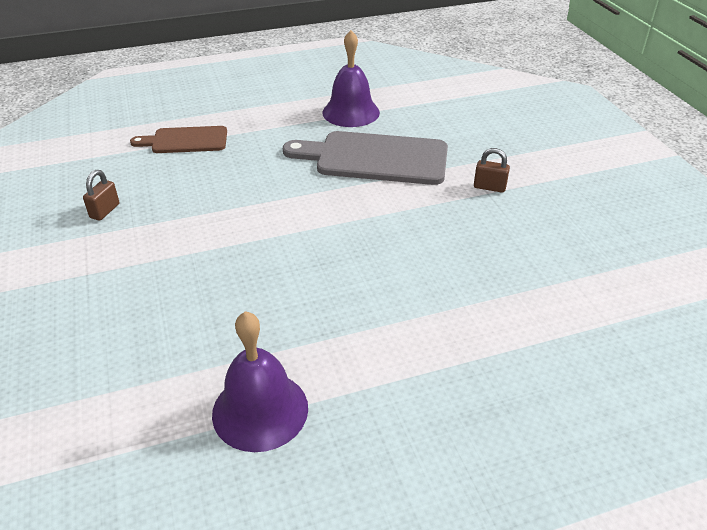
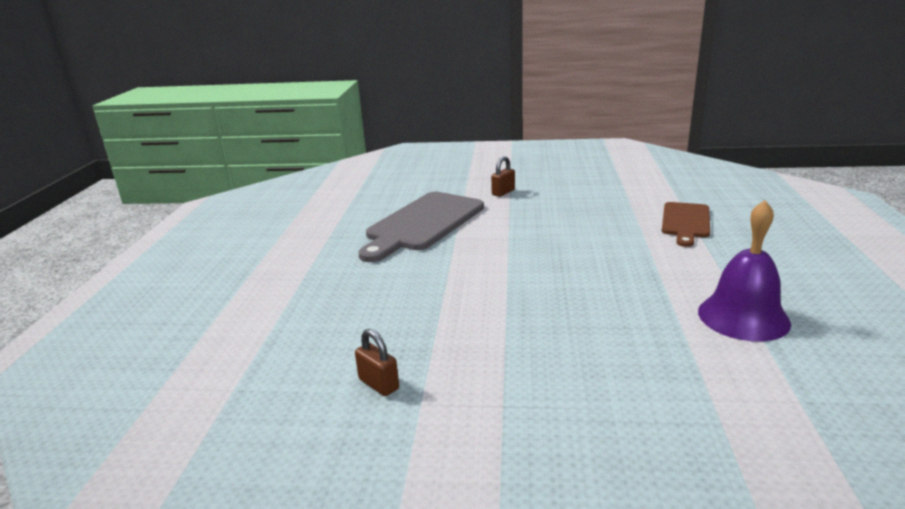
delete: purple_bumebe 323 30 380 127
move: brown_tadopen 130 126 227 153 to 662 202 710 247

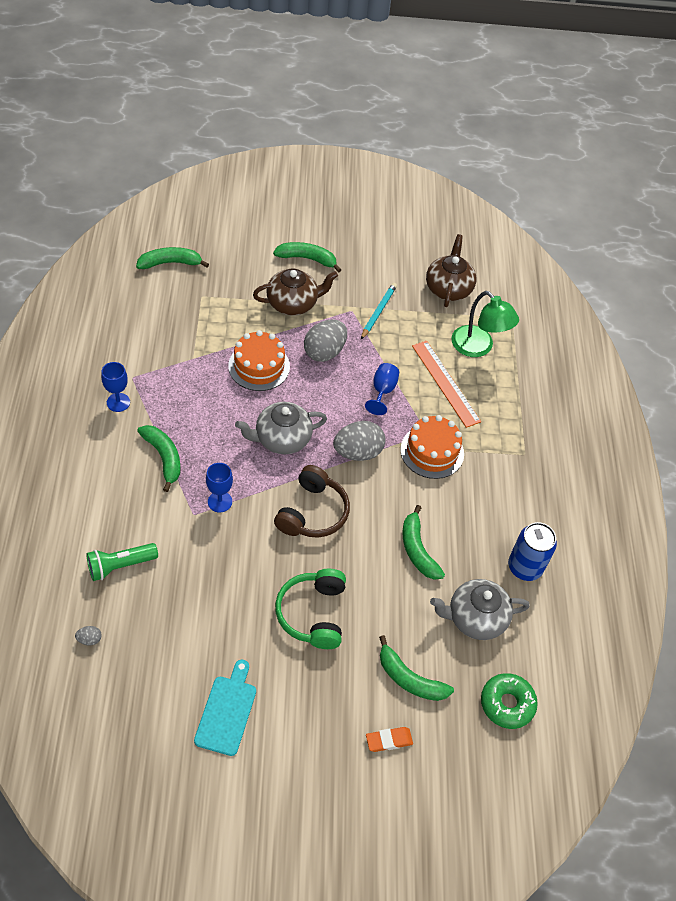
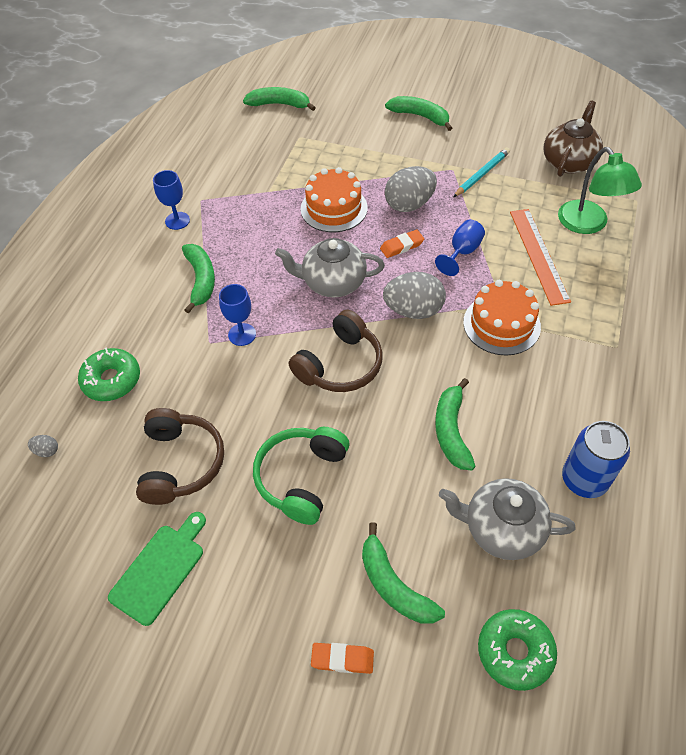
delete: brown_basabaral 253 269 338 316
insert: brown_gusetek 136 408 224 505; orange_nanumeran 380 230 424 258
replace: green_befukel 86 543 158 581 to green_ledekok 78 347 140 401
recolor: turquoise_tadopen 194 660 256 756 to green_tadopen 108 512 206 626

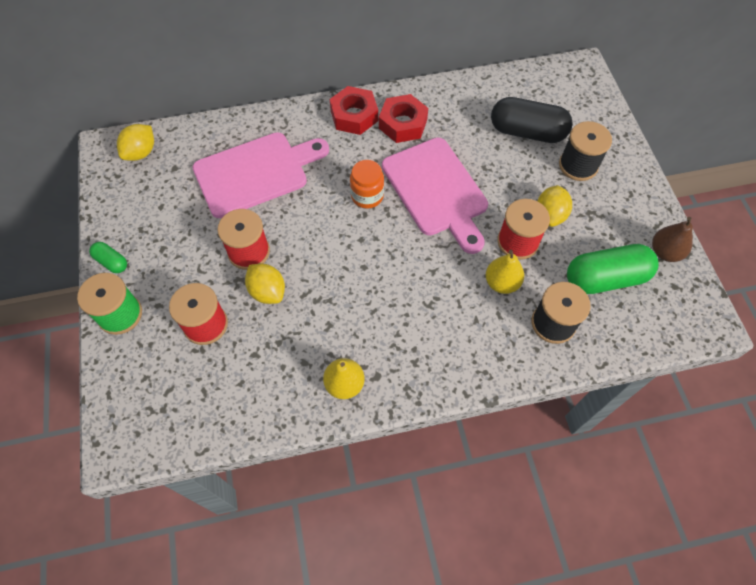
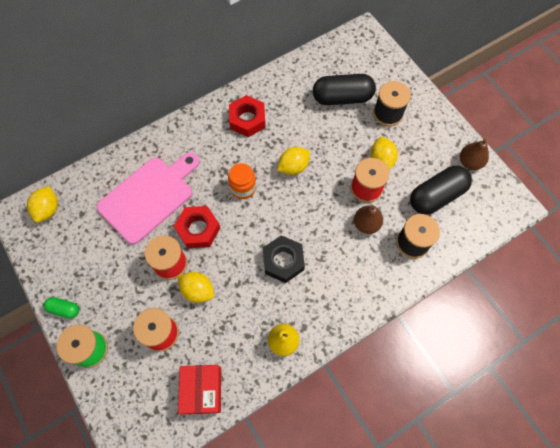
insert: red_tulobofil 178 365 221 414; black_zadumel 263 235 305 283
move: red_zadumel 330 86 378 135 to 174 206 220 248
replace: pink_tadopen 382 138 488 254 to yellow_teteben 277 147 310 175
recolor: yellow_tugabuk 486 250 524 294 to brown_tugabuk 354 205 383 234; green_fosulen 567 244 659 294 to black_fosulen 410 166 472 215

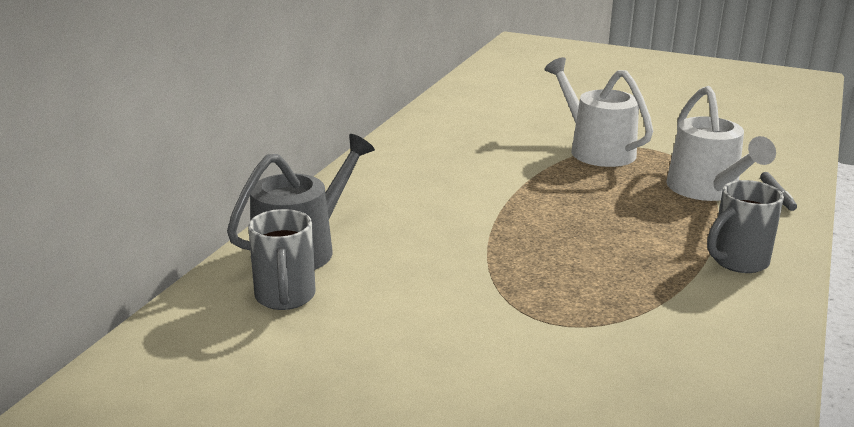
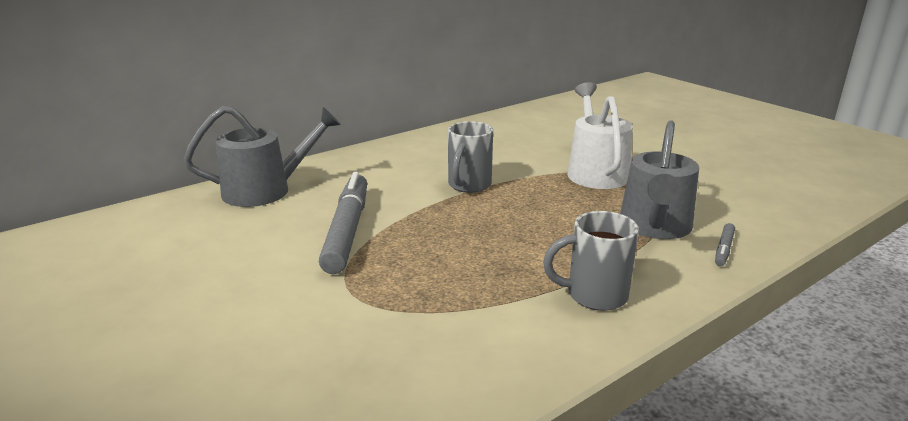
insert: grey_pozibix 319 172 367 274
move: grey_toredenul 248 209 316 310 to 448 121 493 193
recolor: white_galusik 666 86 776 201 to grey_galusik 620 120 699 239

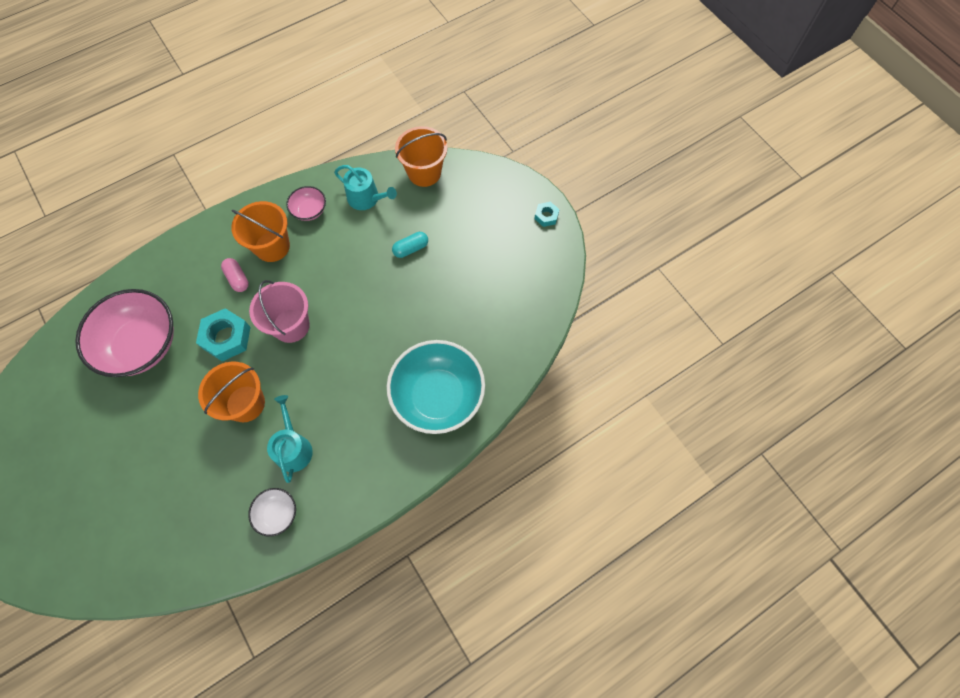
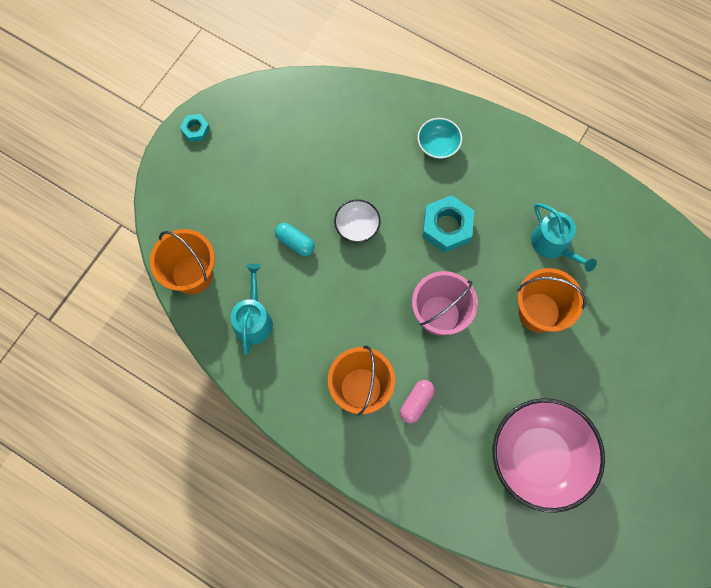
delete: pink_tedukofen 286 186 326 221
move: turquoise_zadumel 196 308 250 362 to 422 195 474 253; white_tedukofen 248 488 296 537 to 334 199 381 243
rotate: turquoise_galusik 267 395 313 483 = 531 203 597 272 90 degrees counterclockwise
resize: turquoise_tedukofen 387 340 485 434 = 418 118 462 159 x0.46

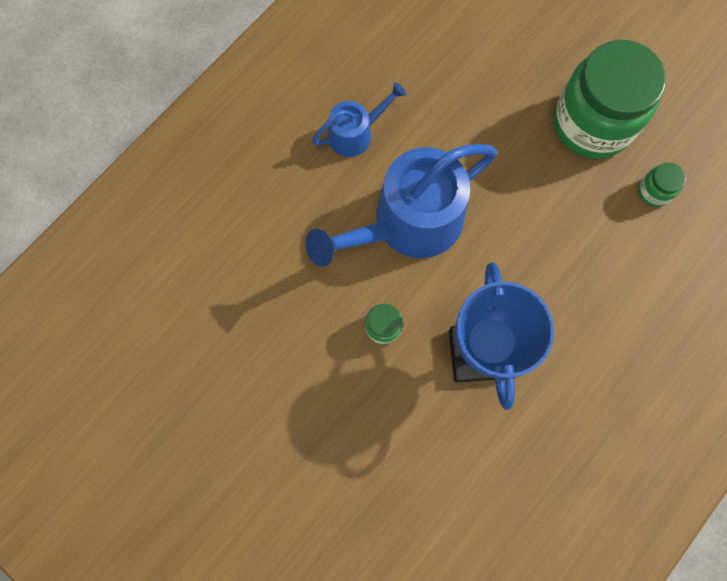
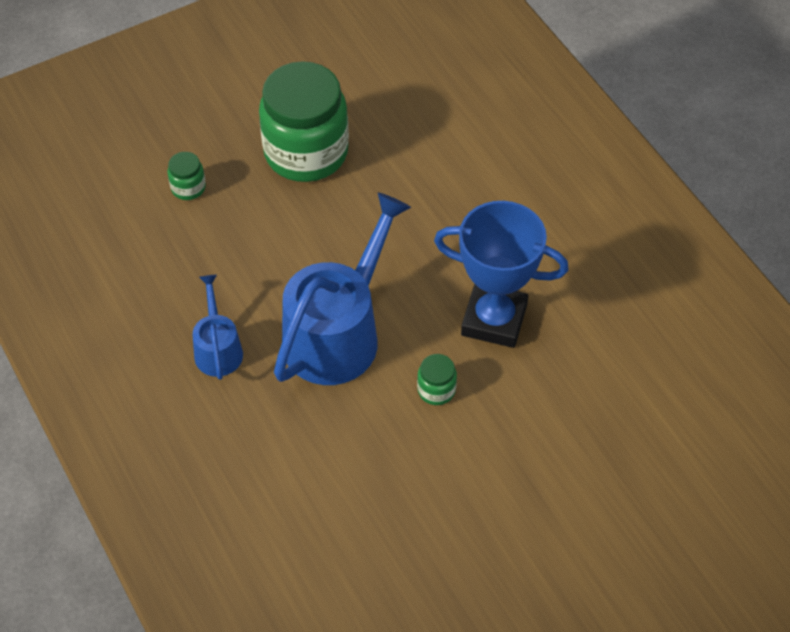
move: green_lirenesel 638 162 686 207 to 168 152 206 200
rotate: blue_galusik 305 144 497 267 = 274 192 411 385 135 degrees counterclockwise

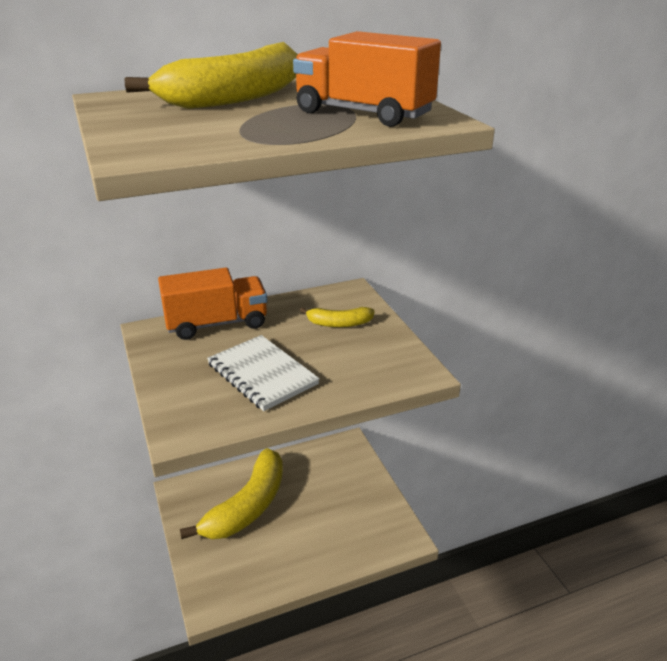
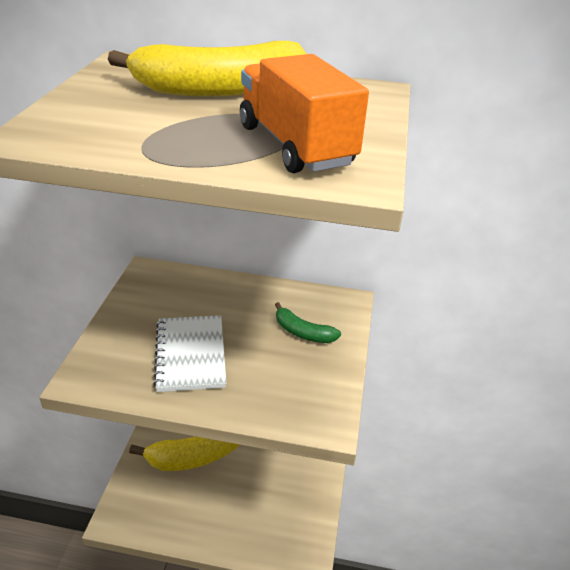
delete: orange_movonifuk 158 268 267 340
recolor: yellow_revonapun 300 307 375 327 to green_revonapun 275 302 341 343

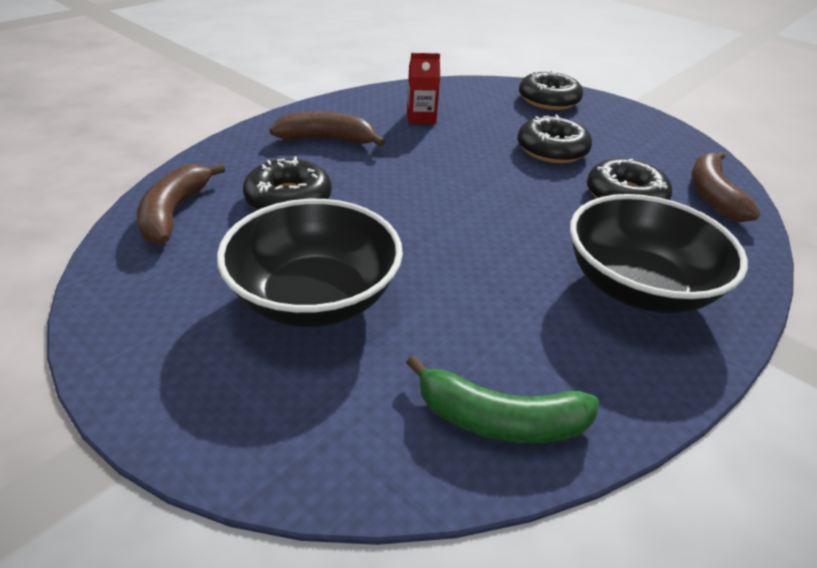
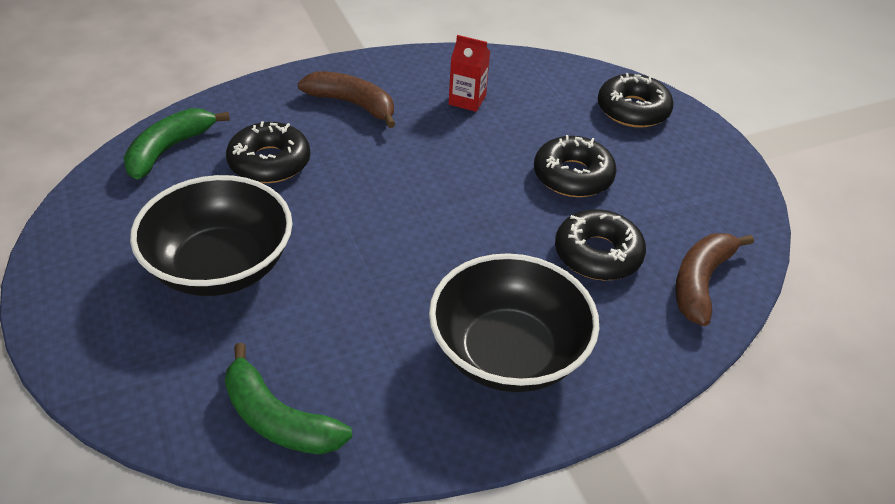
recolor: brown_revonapun 137 163 225 244 to green_revonapun 123 108 230 180

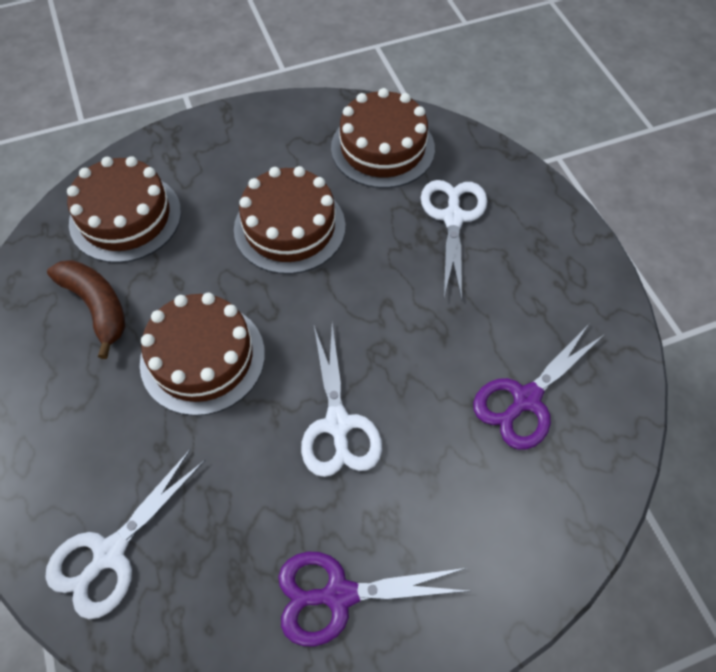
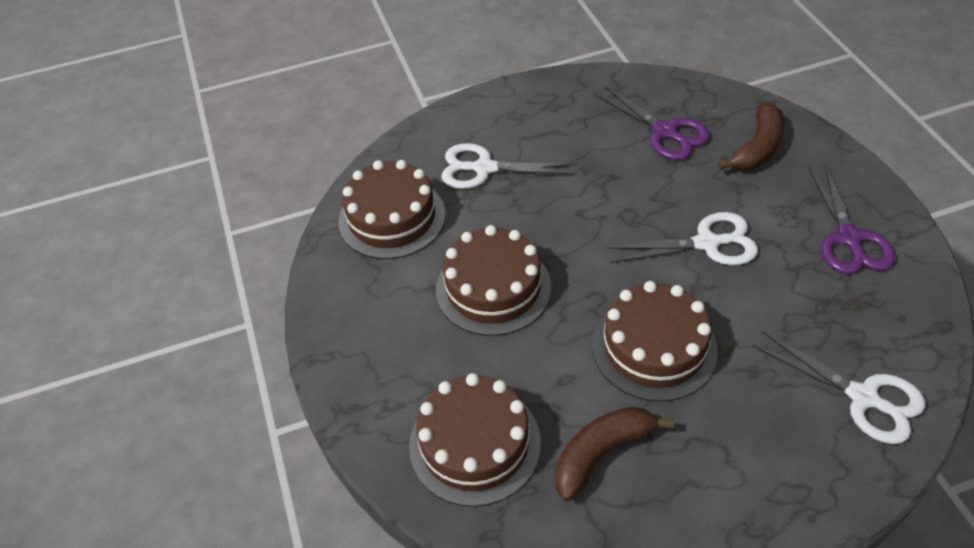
insert: brown_revonapun 717 102 784 170

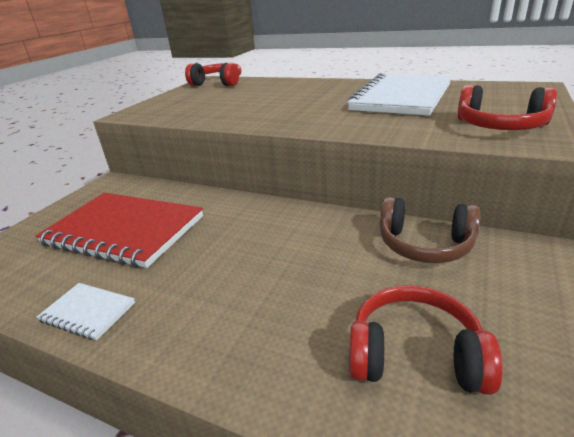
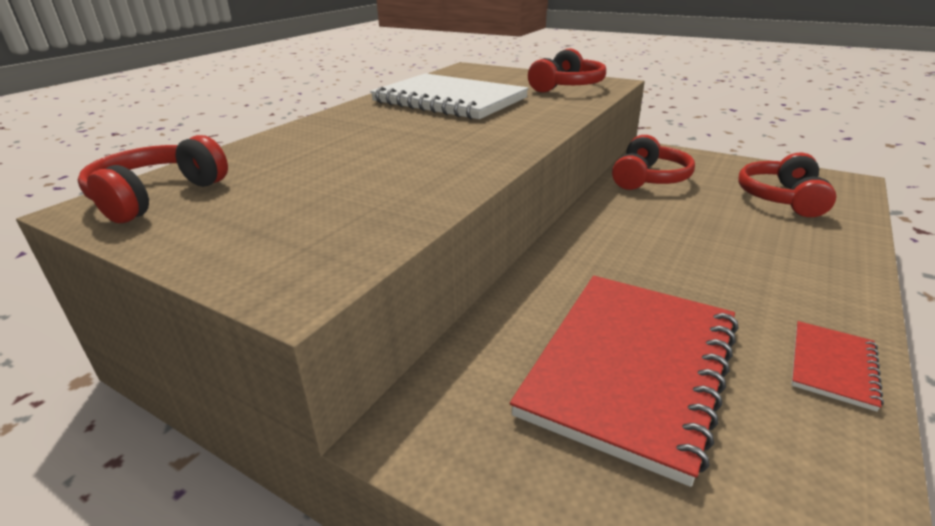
recolor: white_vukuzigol 37 283 135 340 to red_vukuzigol 791 321 884 412; brown_gusetek 380 197 480 263 to red_gusetek 612 135 695 190

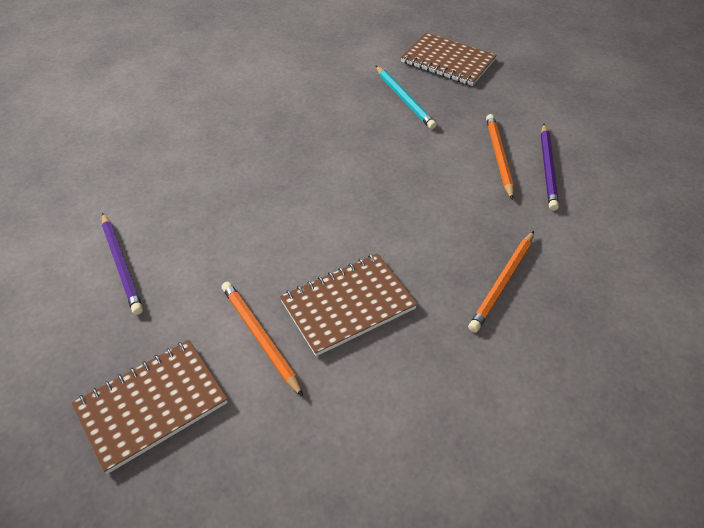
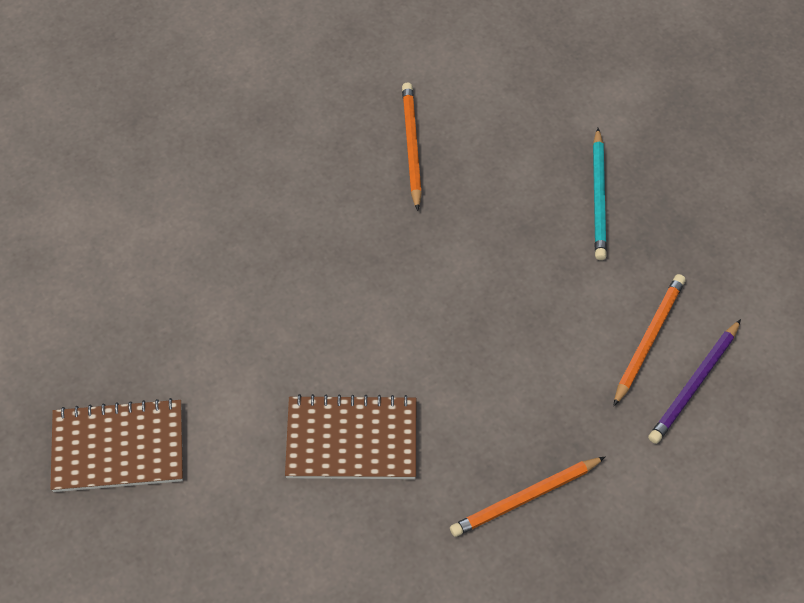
delete: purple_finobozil 102 213 143 315; brown_vukuzigol 401 33 497 86
move: orange_finobozil 222 282 303 397 to 402 83 422 211

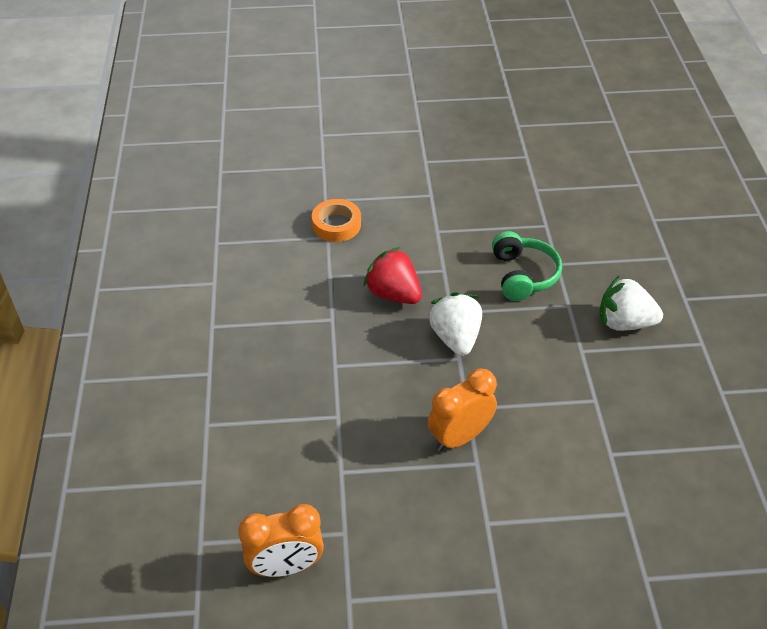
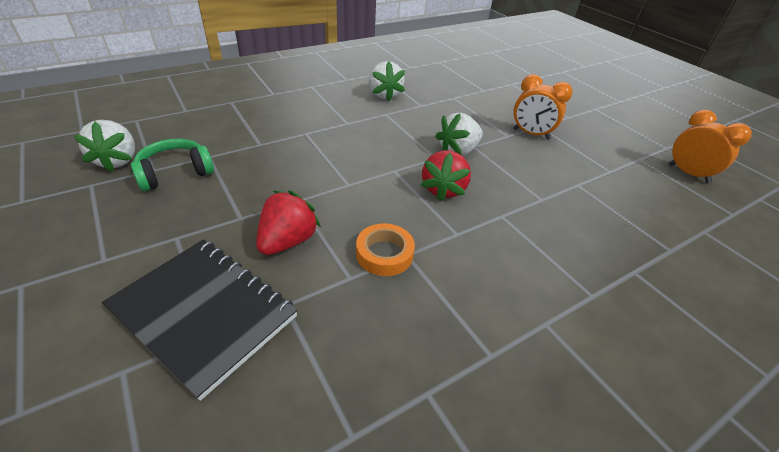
insert: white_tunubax 74 120 135 172; black_vukuzigol 102 239 298 401; red_tunubax 256 190 321 255
move: green_gusetek 492 231 562 301 to 131 139 214 191

